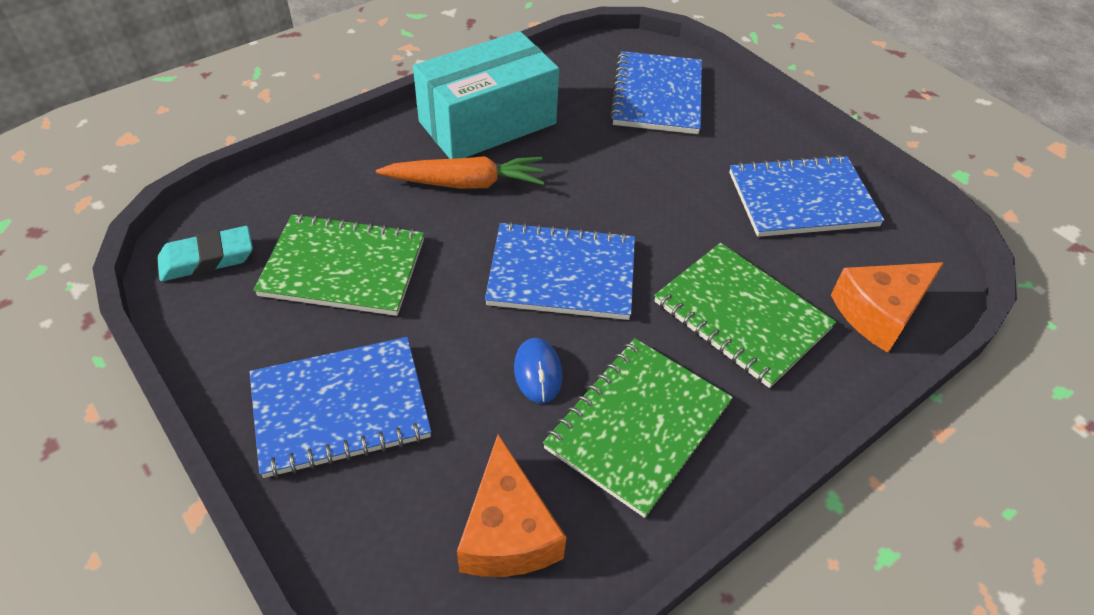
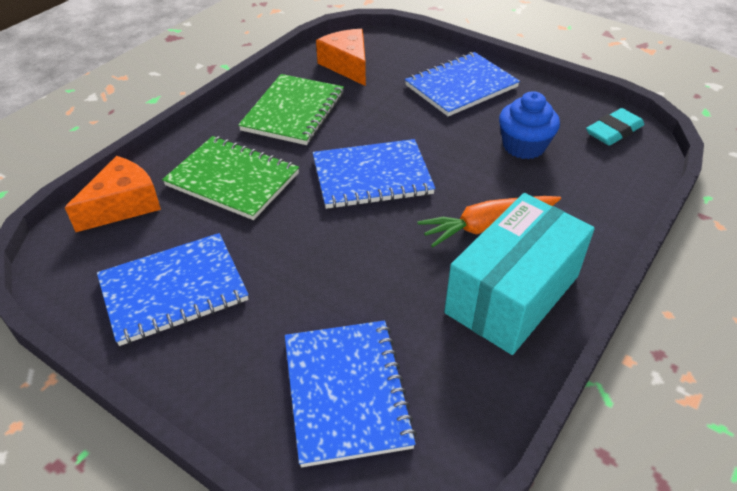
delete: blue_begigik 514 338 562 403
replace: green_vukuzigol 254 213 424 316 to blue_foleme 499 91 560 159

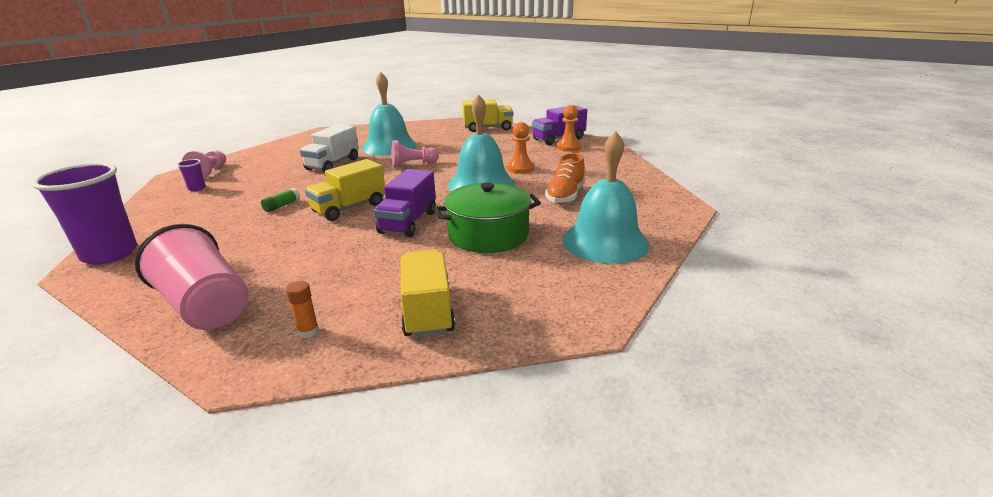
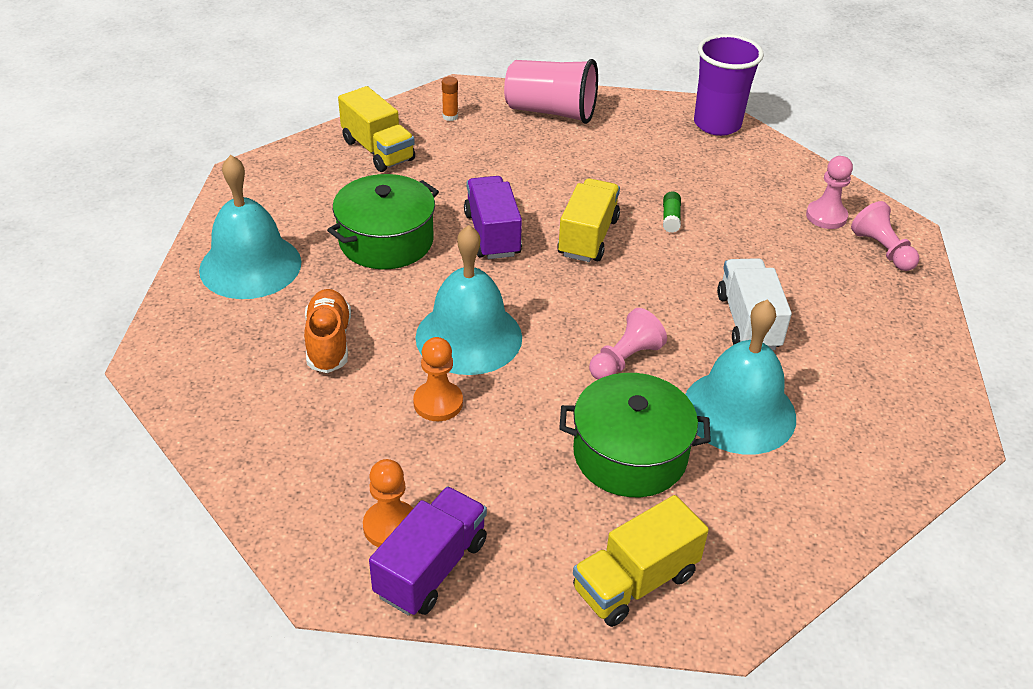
insert: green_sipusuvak 559 373 711 497
replace: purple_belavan 177 159 206 191 to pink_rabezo 806 156 853 229

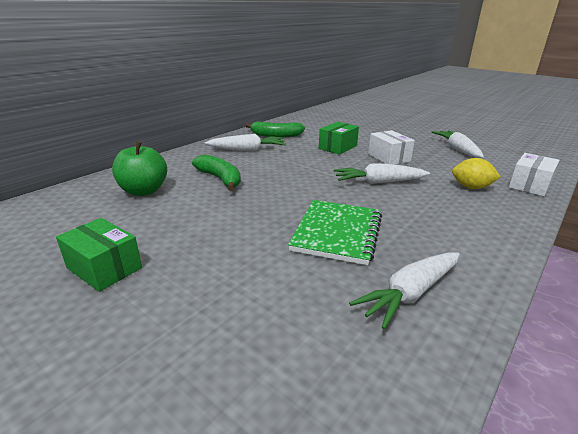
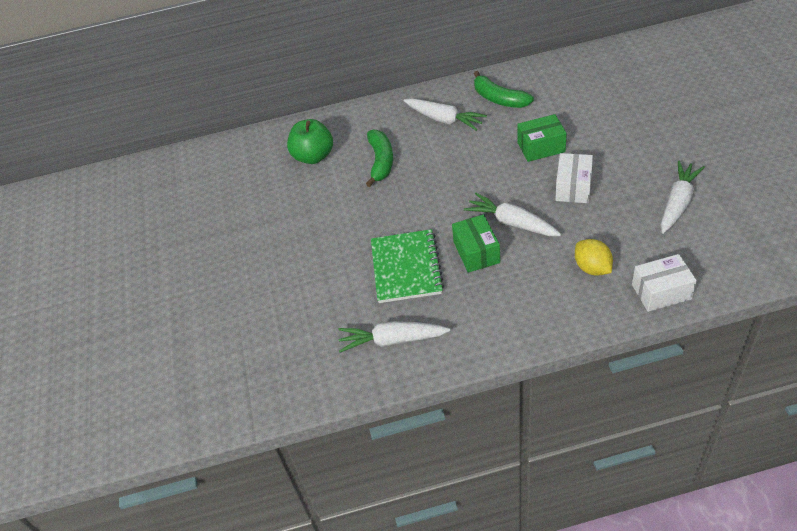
move: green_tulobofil 56 218 142 292 to 452 214 500 273
rotate: green_vukuzigol 288 200 382 265 = 371 229 444 303 60 degrees counterclockwise

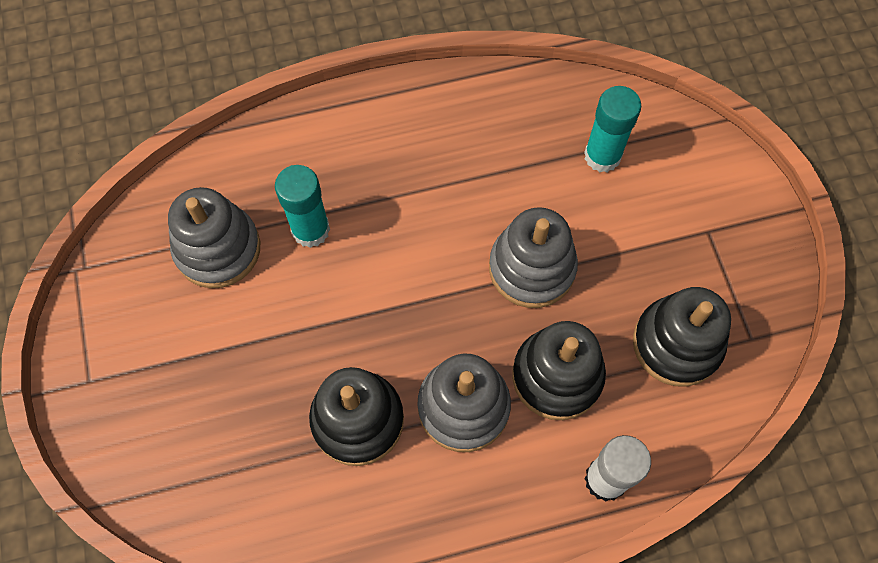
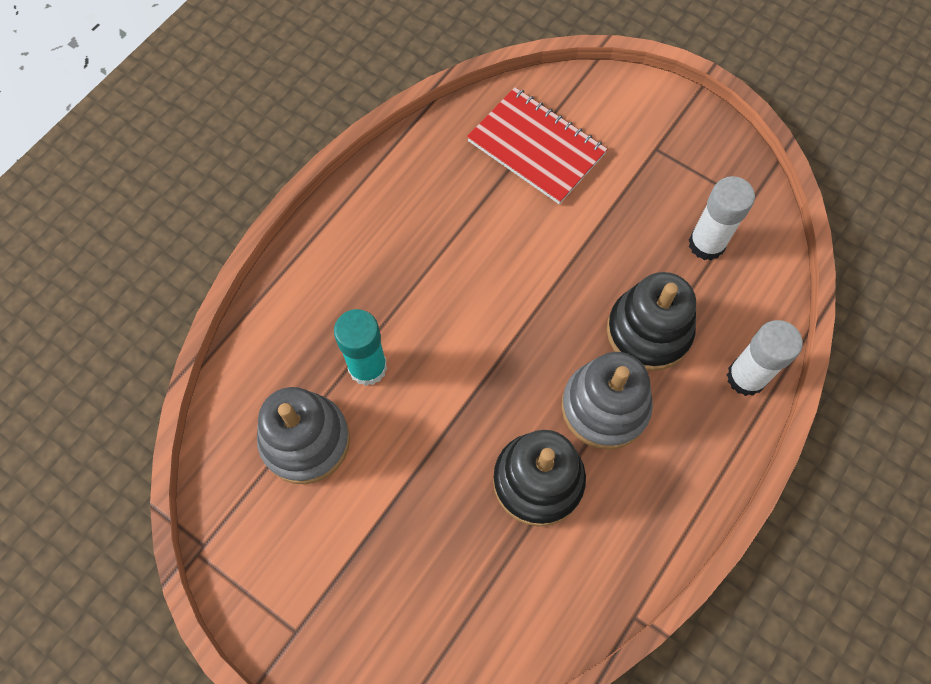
delete: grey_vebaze 489 207 578 308
replace: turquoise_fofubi 584 86 641 172 to red_vukuzigol 467 87 607 204; black_vebaze 633 287 731 387 to white_fofubi 689 176 755 260

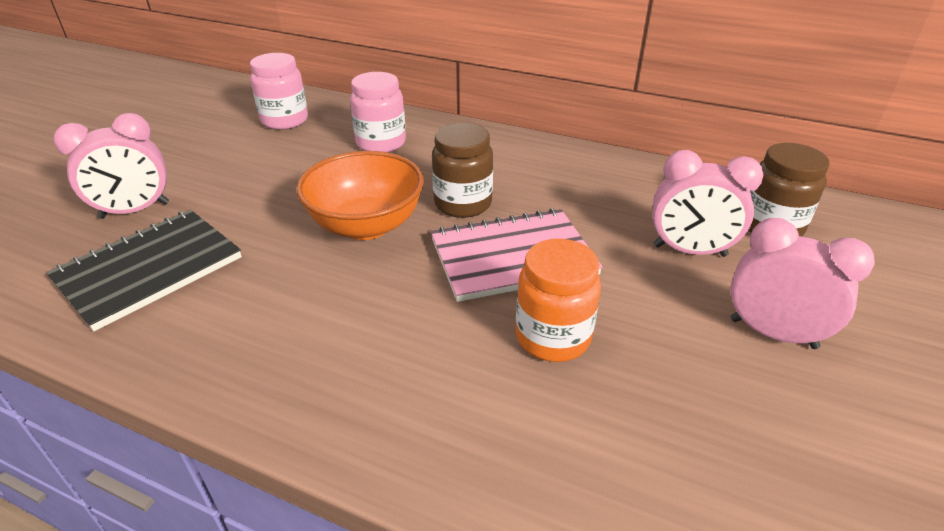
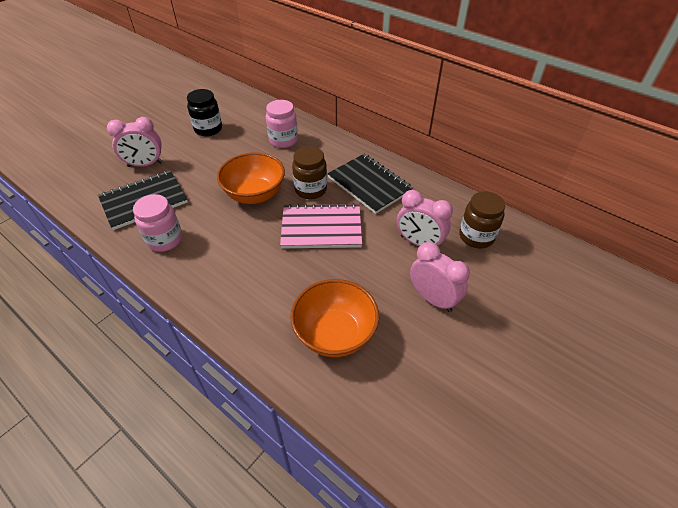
delete: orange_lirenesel 516 239 601 362
insert: black_lirenesel 187 89 222 136; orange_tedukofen 290 279 379 357; black_vukuzigol 327 154 413 214
move: pink_lirenesel 250 53 308 130 to 133 194 182 252

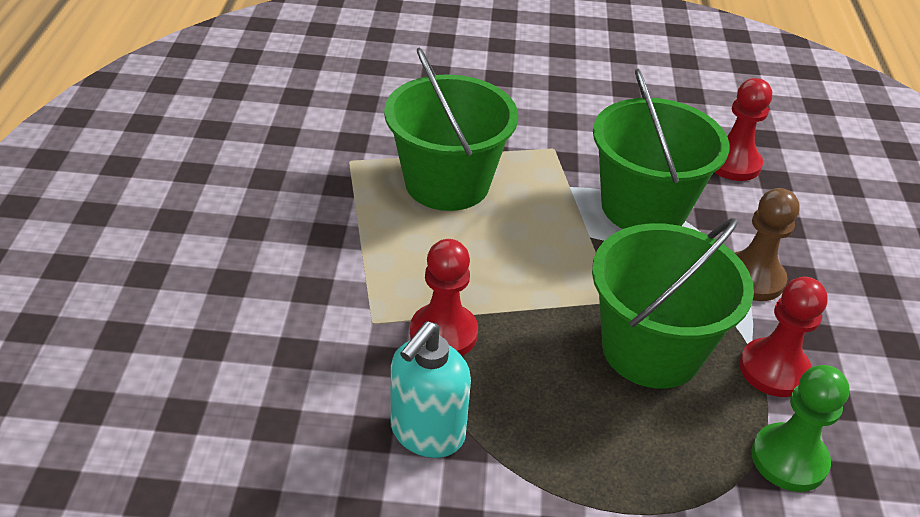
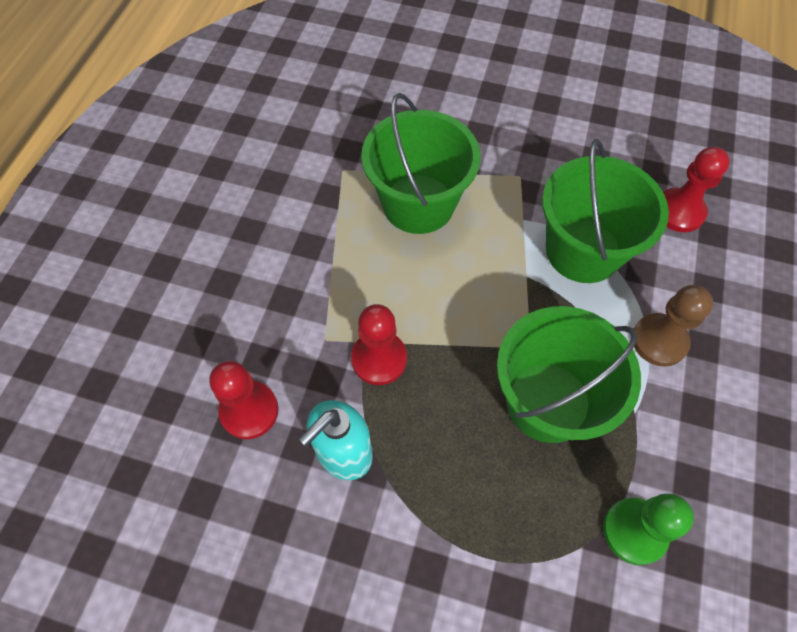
move: red_rabezo 739 277 828 397 to 209 361 279 439

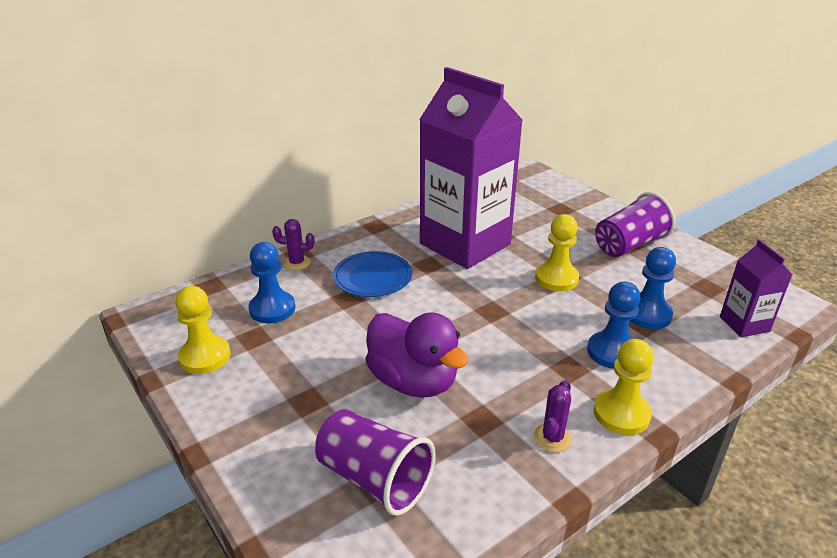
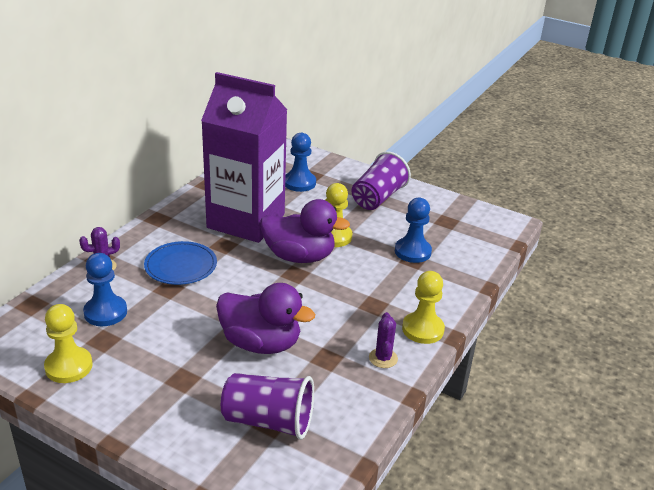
delete: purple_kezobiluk 720 240 792 337
insert: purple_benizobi 260 199 350 263
move: blue_rabezo 587 282 641 369 to 285 133 316 192

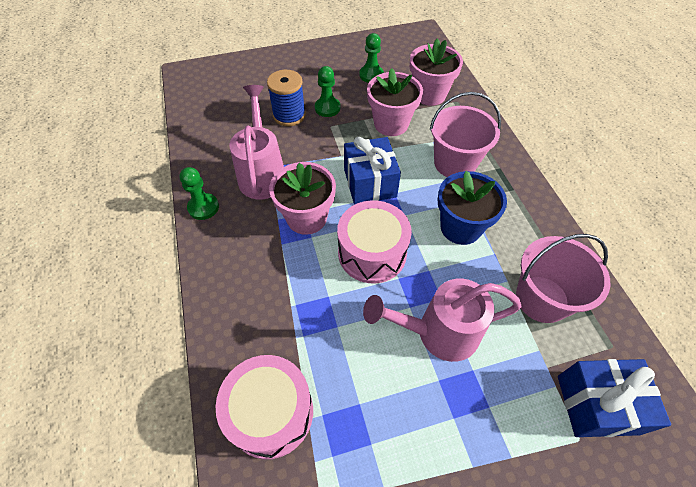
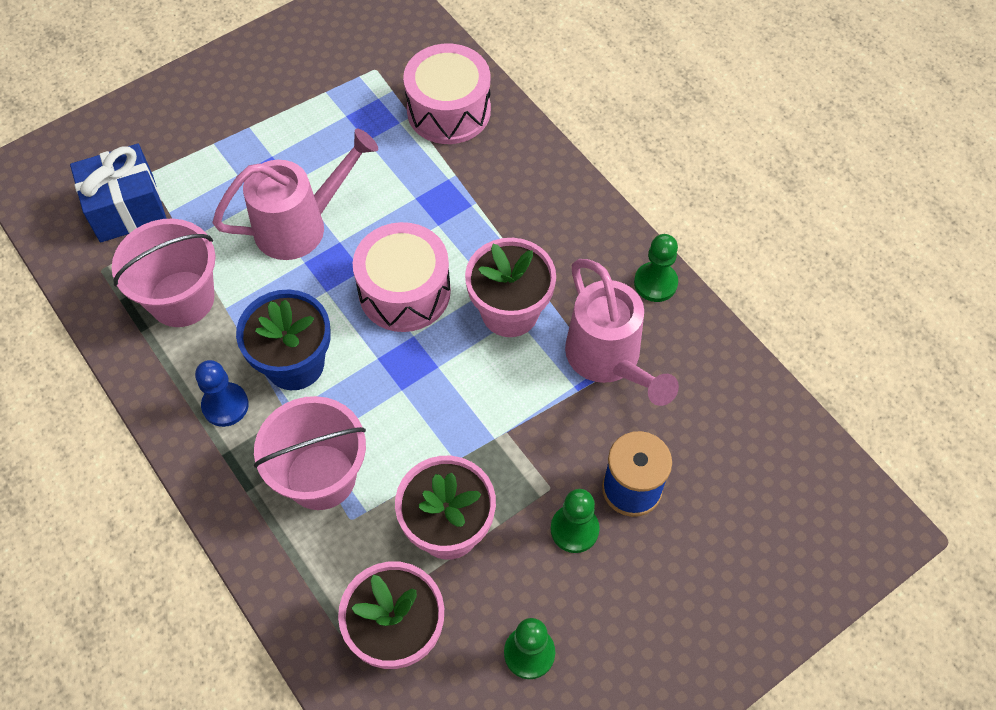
delete: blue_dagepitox 344 137 401 204
insert: blue_rabezo 195 360 249 427

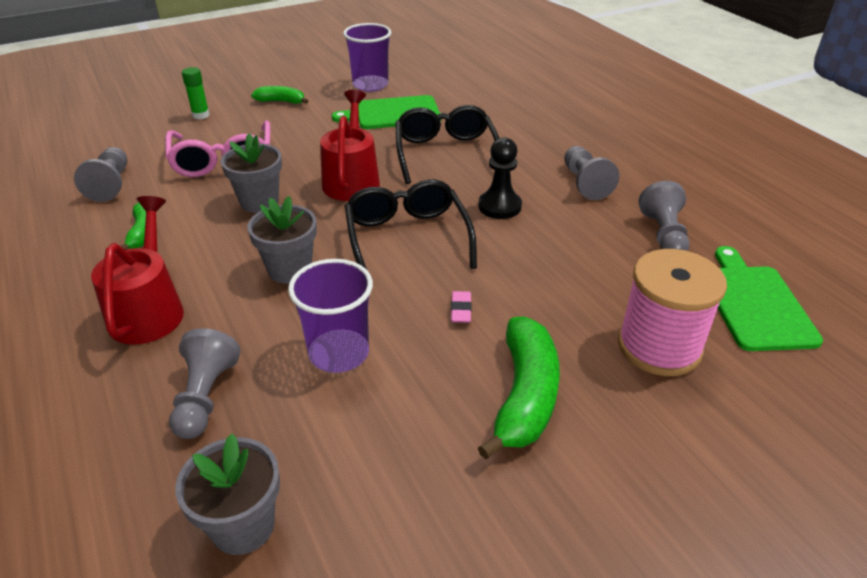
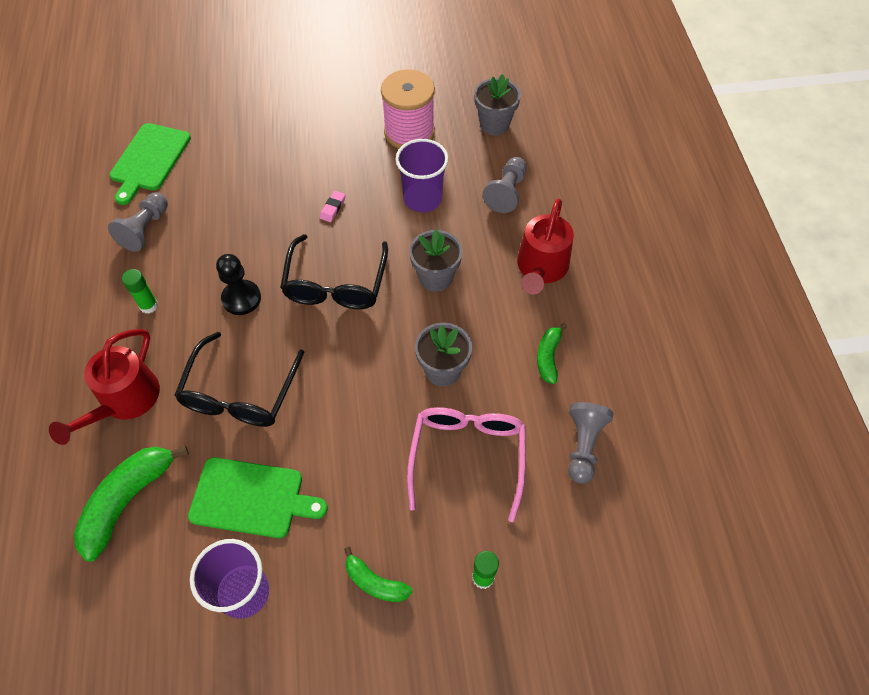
move: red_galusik 320 90 380 201 to 49 329 160 445; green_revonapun 478 317 560 459 to 74 445 189 562; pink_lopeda 618 249 727 376 to 381 69 435 149
replace: grey_rabezo 564 146 619 200 to green_fofubi 122 269 158 314

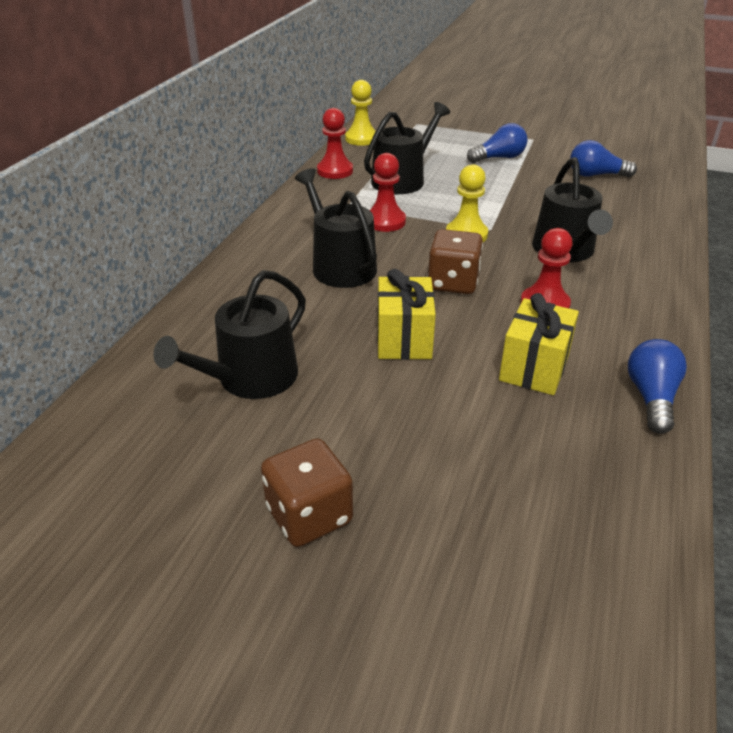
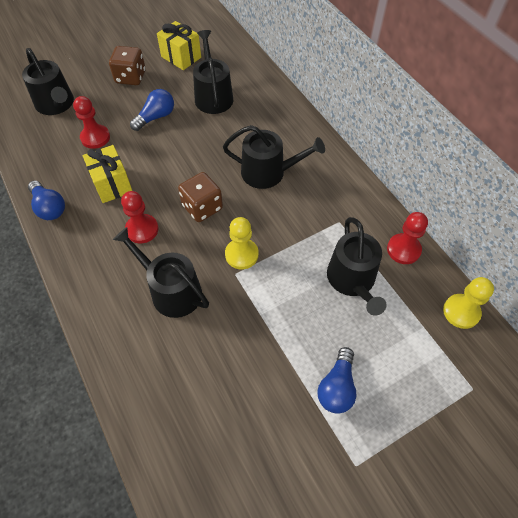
insert: black_galusik 22 48 74 115
move: red_rabezo 370 153 406 232 to 73 96 110 149; yellow_dagepitox 377 269 436 360 to 157 21 201 70; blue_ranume 570 140 637 177 to 130 89 174 131

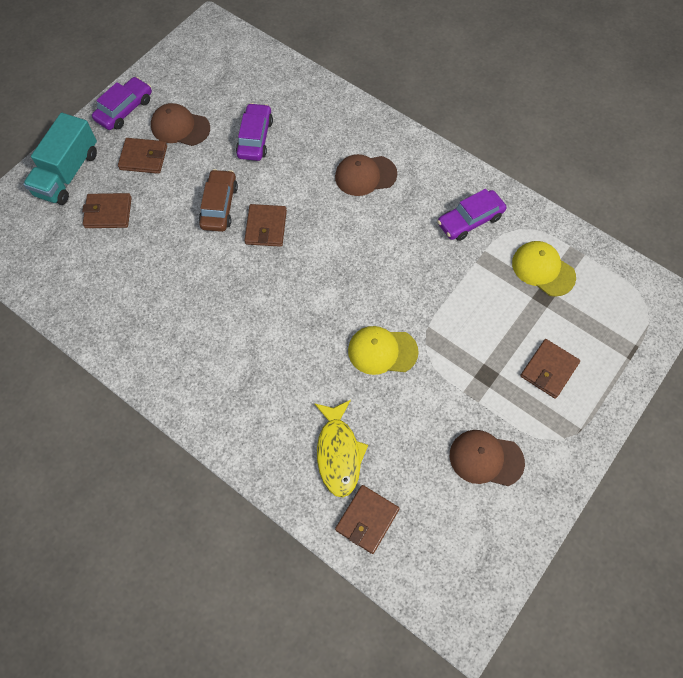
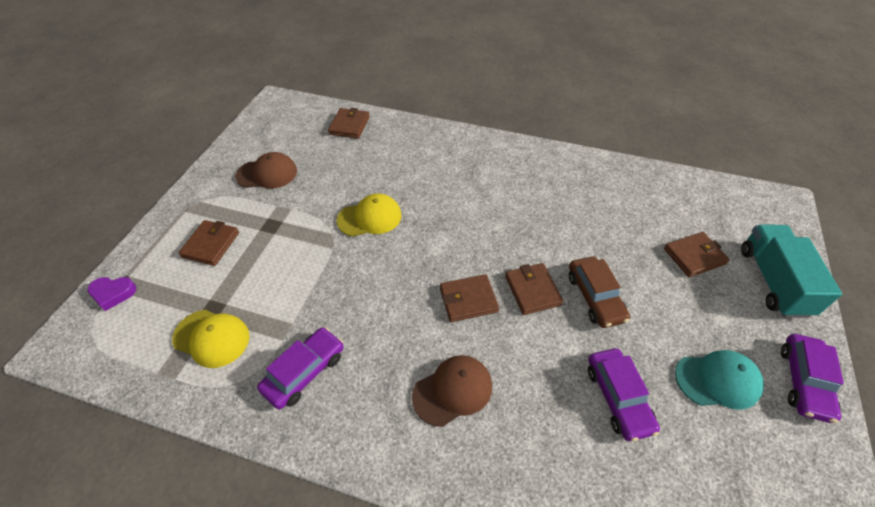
delete: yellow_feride 314 400 368 497
insert: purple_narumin 88 277 136 311
move: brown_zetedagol 118 138 167 174 to 440 274 499 322
recolor: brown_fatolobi 151 103 210 146 to turquoise_fatolobi 675 350 764 410

